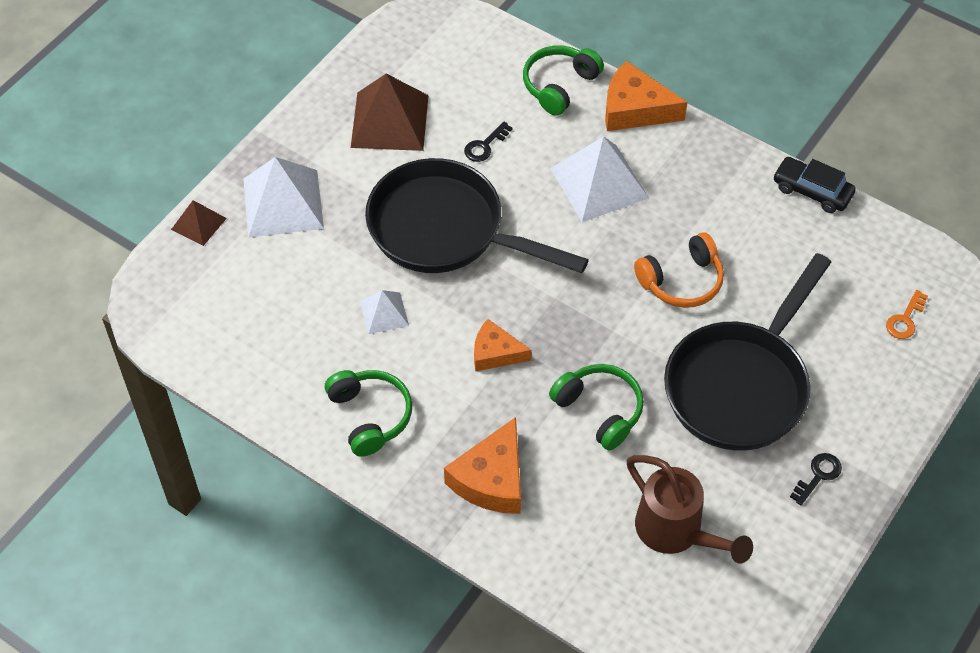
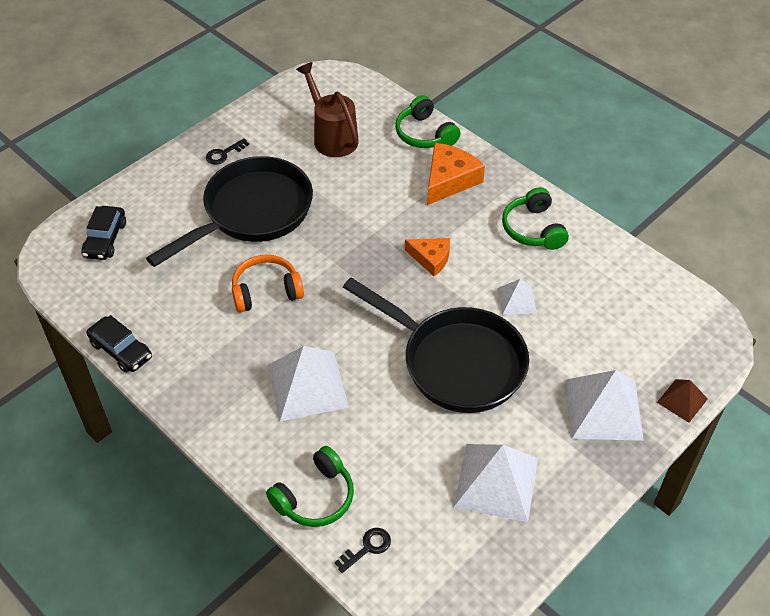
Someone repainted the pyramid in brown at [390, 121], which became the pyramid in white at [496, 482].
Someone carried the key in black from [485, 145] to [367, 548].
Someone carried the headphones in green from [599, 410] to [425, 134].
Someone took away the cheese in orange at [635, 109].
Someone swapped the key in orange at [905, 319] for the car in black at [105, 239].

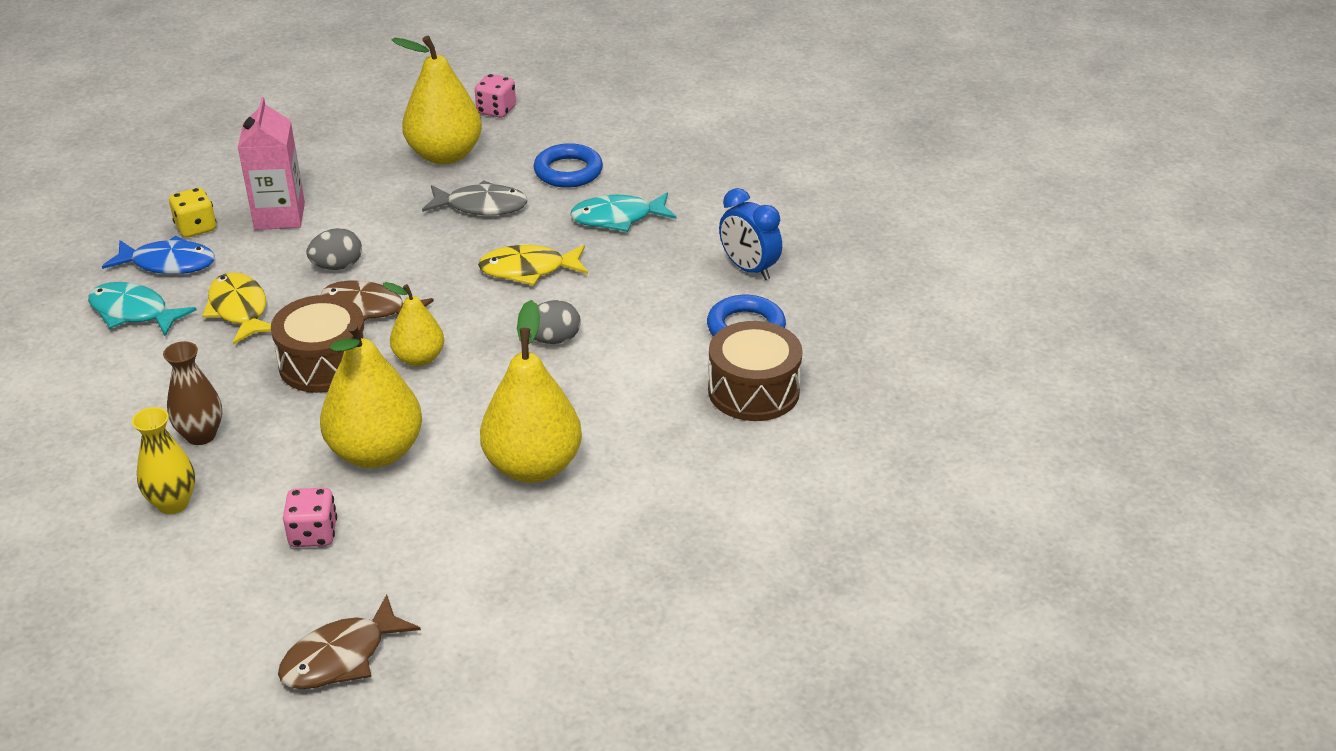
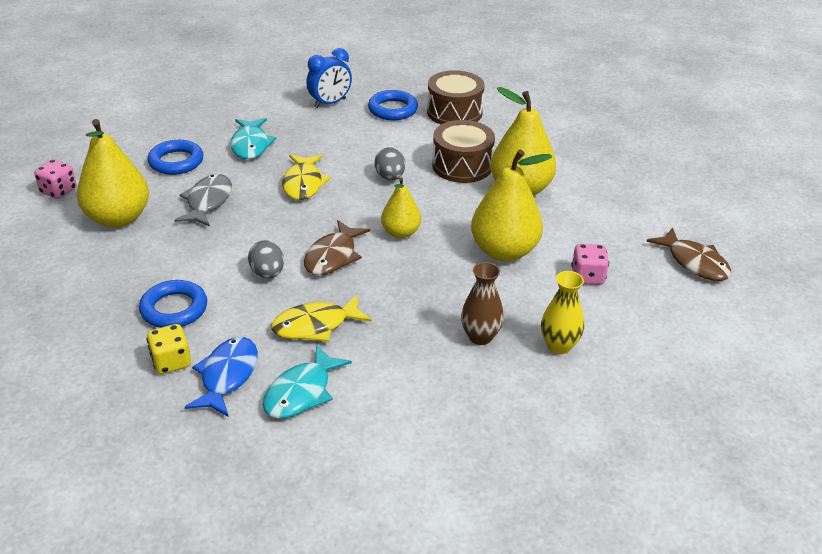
Someone swapped the carton in pink at [279, 216] for the ring in blue at [174, 309].
Someone carried the drum in brown from [324, 363] to [462, 166].

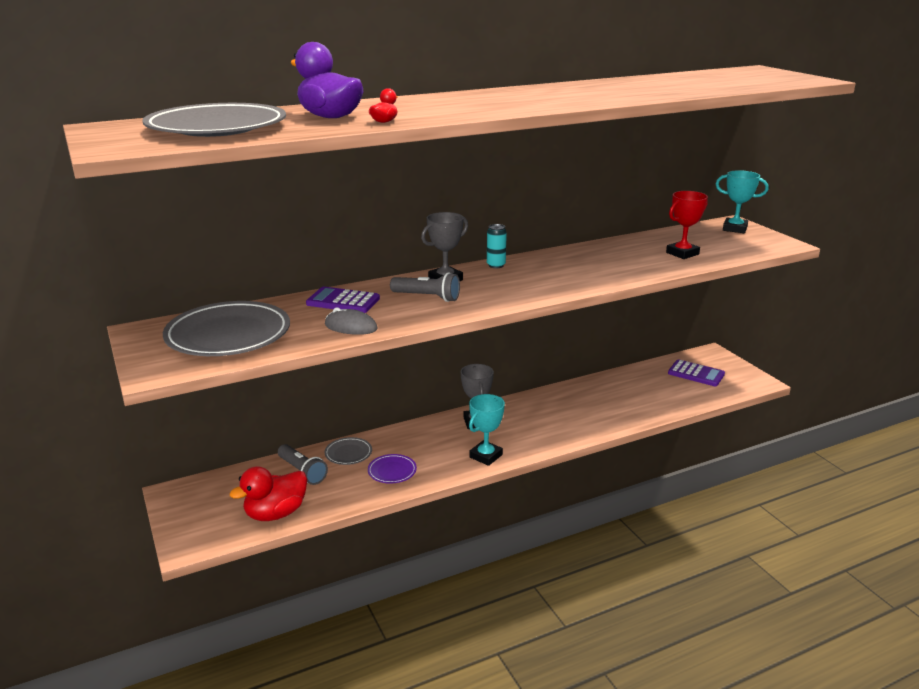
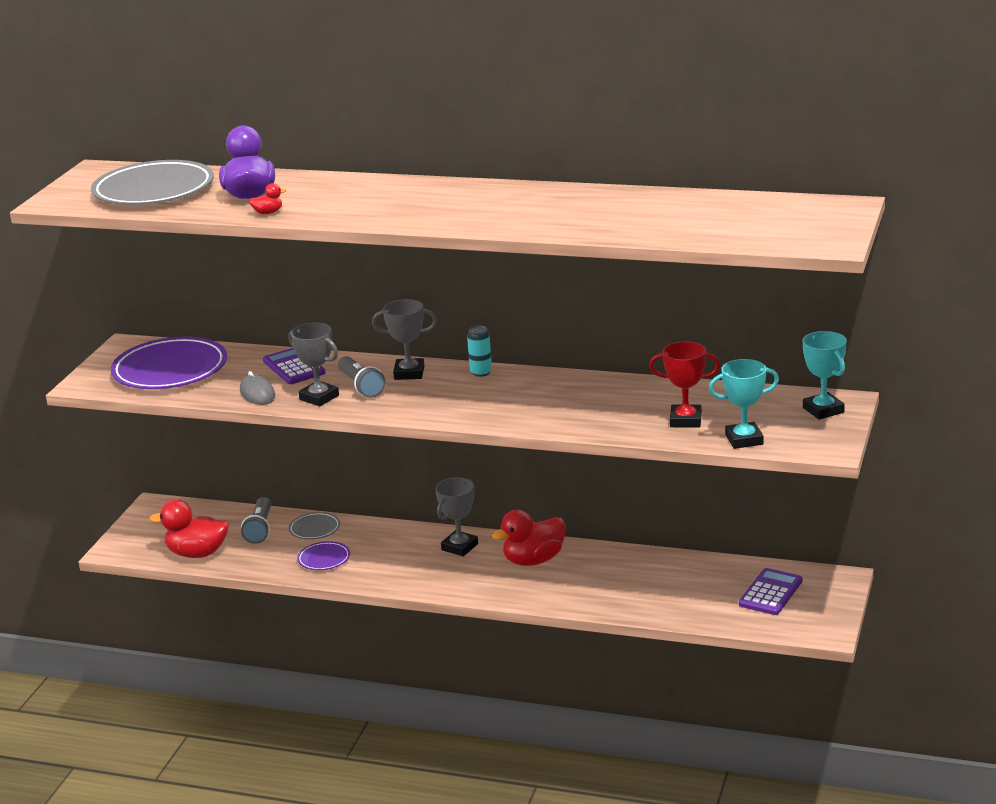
Someone repainted the plate in grey at [228, 335], which became the plate in purple at [170, 370].
Someone carried the trophy in turquoise from [486, 456] to [744, 440].
Someone rotated the calculator in purple at [696, 374] by 135 degrees counterclockwise.
Someone put down the trophy in grey at [319, 397].
Someone put down the duck in red at [533, 560].

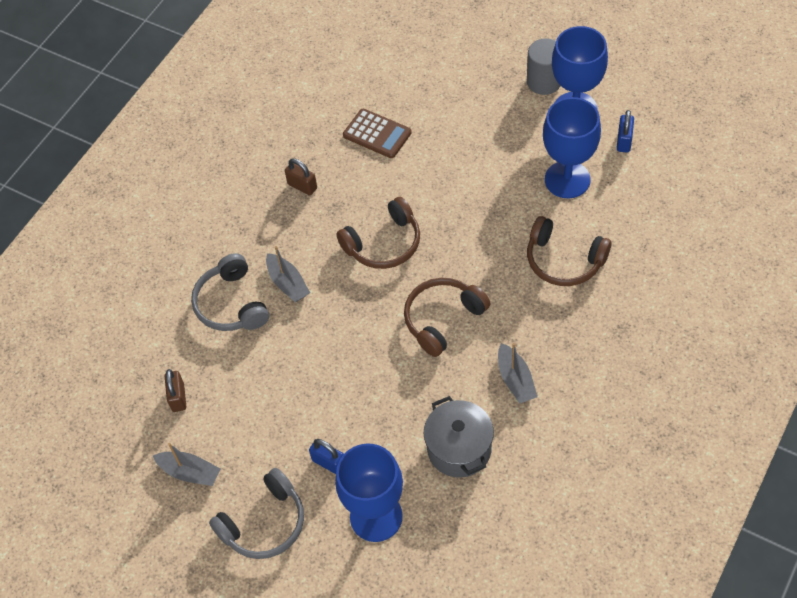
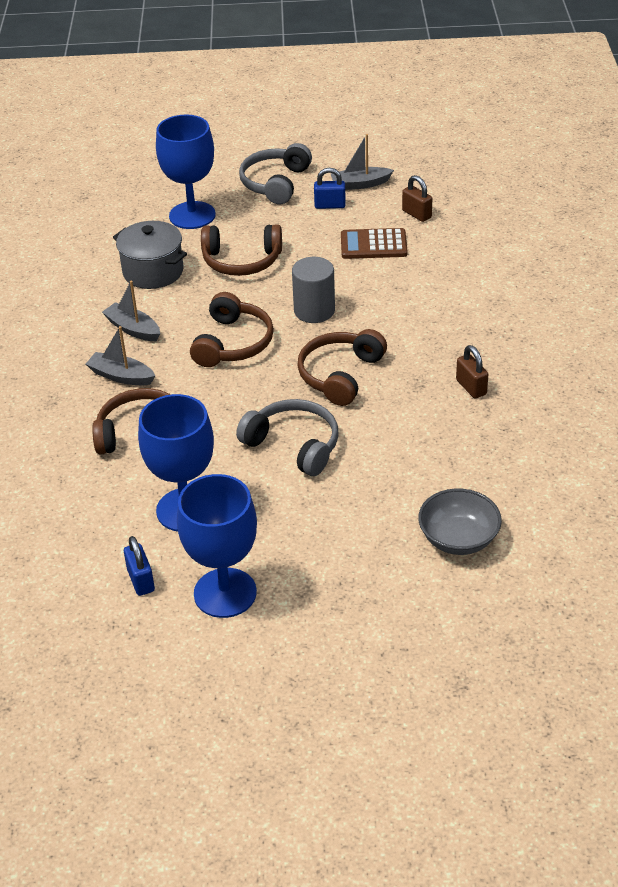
Someone carried the headphones in grey from [231, 304] to [294, 445].
Someone carried the boat in grey from [288, 283] to [121, 376].
Someone rotated the padlock in brown at [302, 186] by 60 degrees clockwise.
Someone carried the padlock in blue from [329, 462] to [330, 205].
Someone carried the calculator in brown from [377, 134] to [373, 245].
Someone carried the cylinder in grey from [544, 82] to [314, 311].
Someone put down the headphones in brown at [241, 261].
Someone put down the bowl in grey at [458, 539].

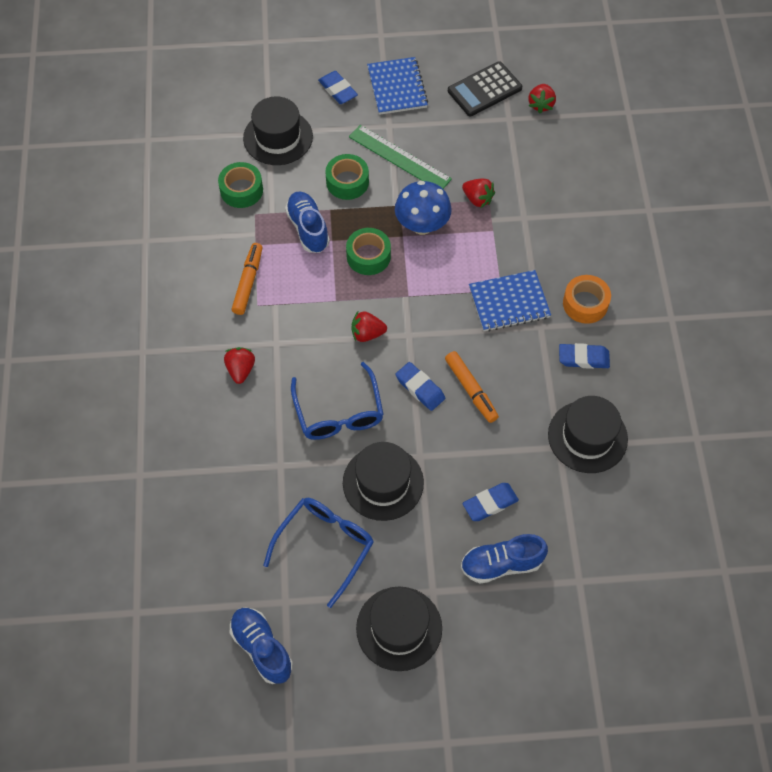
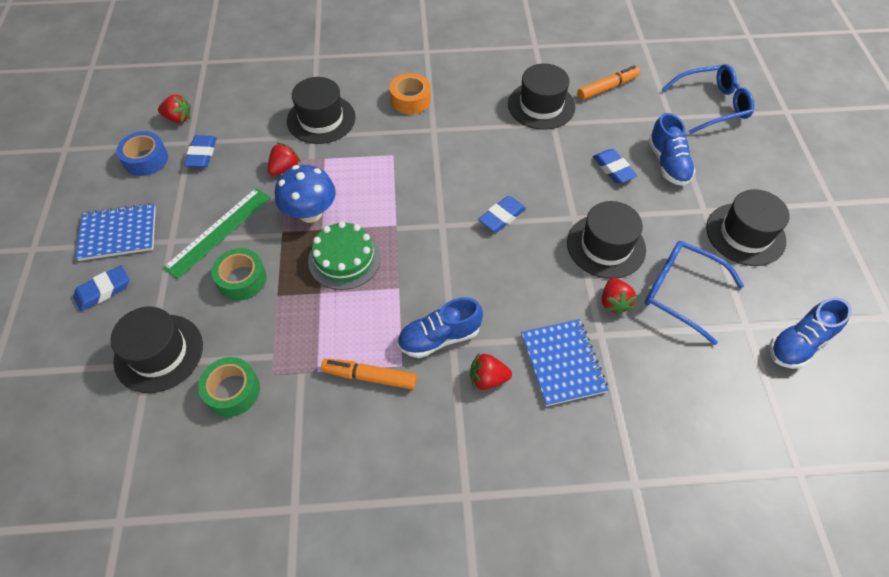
Someone carried the shoe in blue from [308, 228] to [439, 338].
Someone carried the glasses in blue from [339, 412] to [712, 105].
Someone swapped the tape in green at [368, 256] for the cake in green at [344, 259].
Someone carried the strawberry in red from [367, 334] to [614, 302].
Someone carried the marker in orange from [471, 390] to [607, 88].
Someone swapped the calculator in black at [484, 90] for the tape in blue at [146, 159].
Someone carried the notebook in blue from [509, 302] to [562, 363].
Someone carried the eraser in blue from [583, 358] to [202, 154].
Someone put down the hat in black at [321, 119].

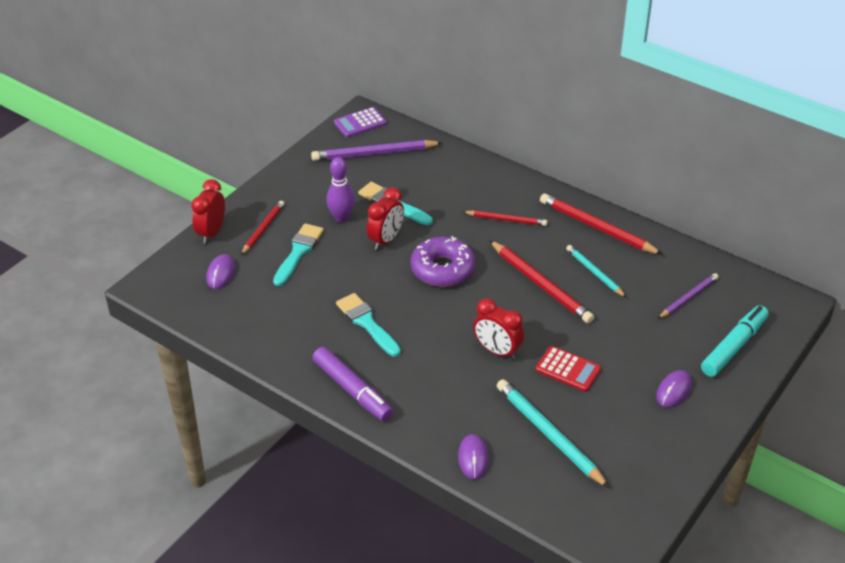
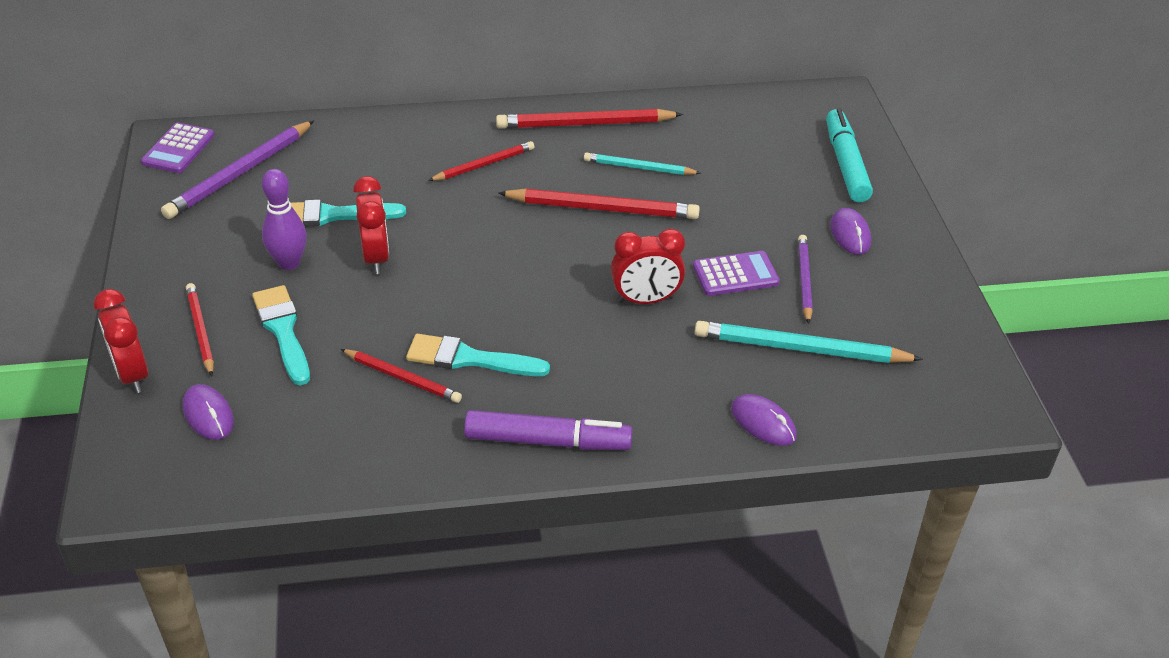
Someone took away the donut in purple at [442, 269].
Someone repainted the calculator in red at [568, 369], which became the calculator in purple at [735, 275].
Someone carried the pencil in purple from [688, 298] to [804, 280].
Someone put down the pencil in red at [402, 378].

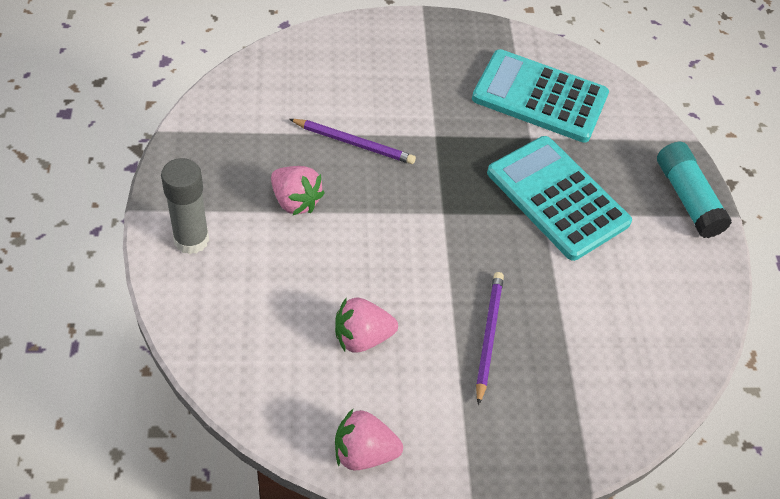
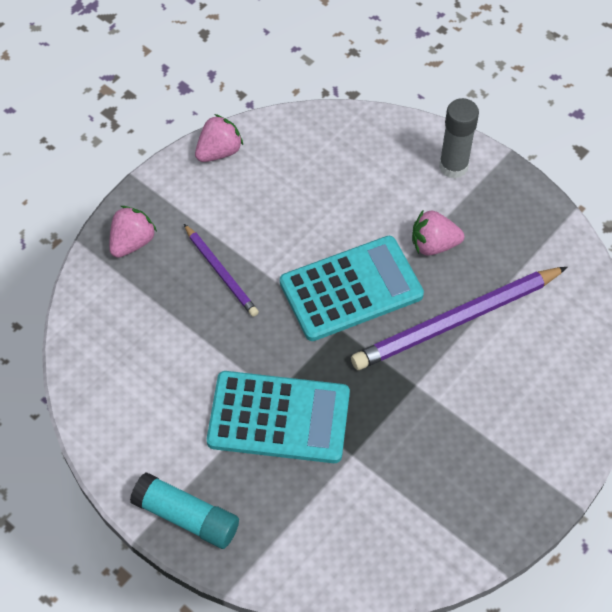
Someone scaled the pencil in purple at [354, 143] by 1.85.
Someone carried the strawberry in pink from [362, 337] to [132, 242].
Someone carried the calculator in turquoise from [540, 97] to [351, 289].

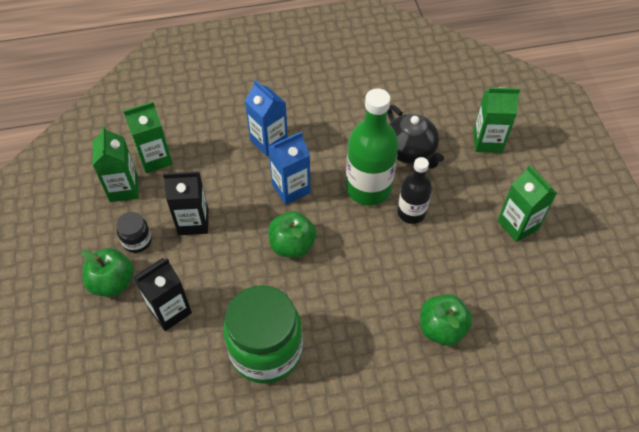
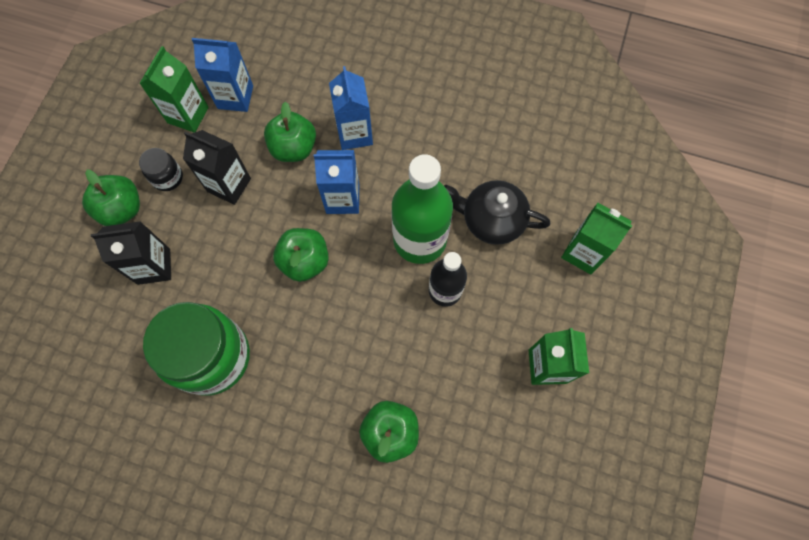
Someone repainted the carton in green at [155, 158], which became the carton in blue at [235, 97].
Someone rotated the teapot in black at [410, 151] by 105 degrees clockwise.
Someone put down the apple in green at [294, 148].

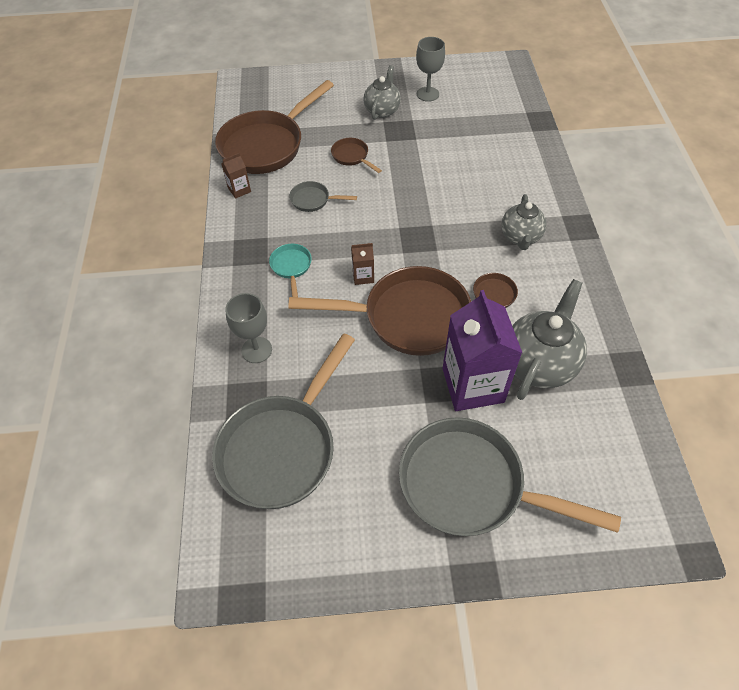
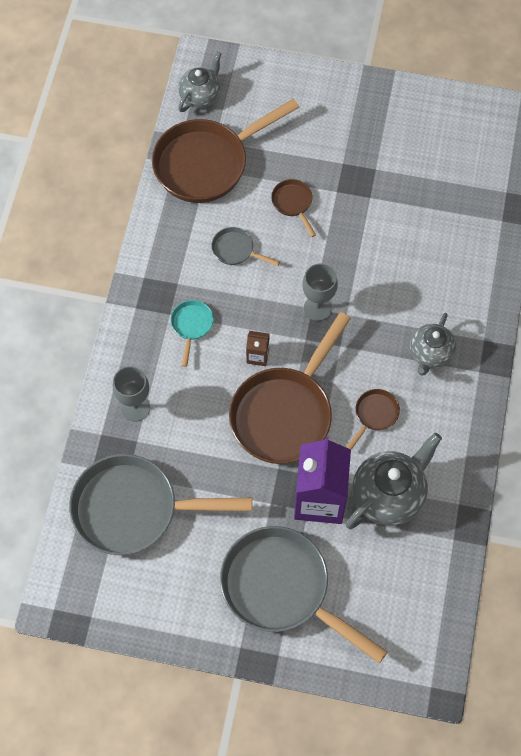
Someone rotated the pan in grey at [282, 448] by 45 degrees clockwise.
Someone took away the carton in brown at [239, 190].
Someone rotated the pan in brown at [408, 317] by 105 degrees clockwise.
Someone carried the teapot in grey from [382, 110] to [200, 96].
Someone carried the goblet in grey from [427, 94] to [317, 308].

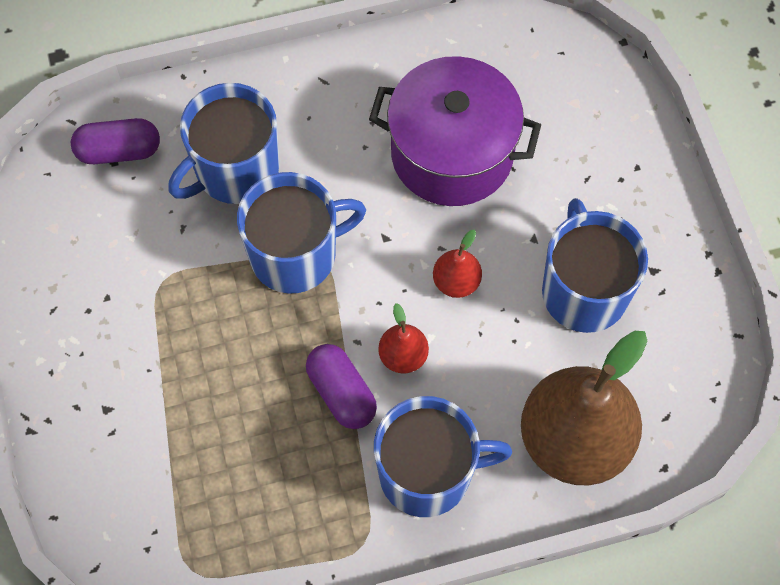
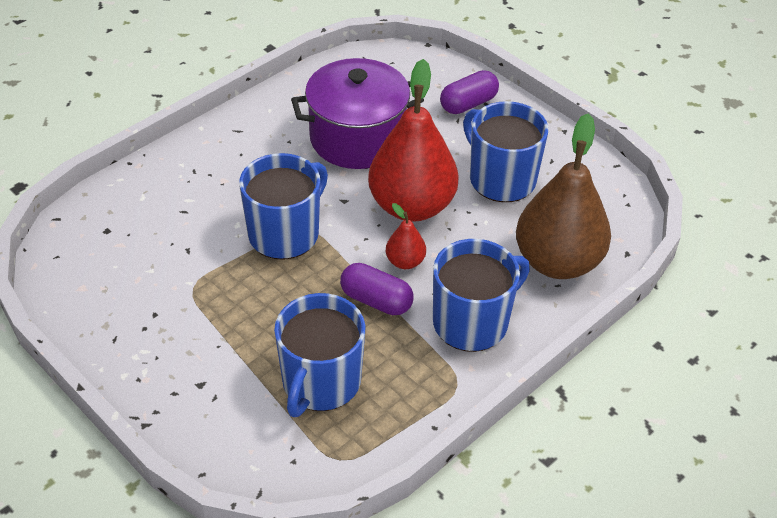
Someone carried the capsule in purple from [119, 151] to [468, 104].
Someone carried the mug in blue from [235, 170] to [320, 382].
Someone scaled the pear in red at [456, 282] by 2.28.

